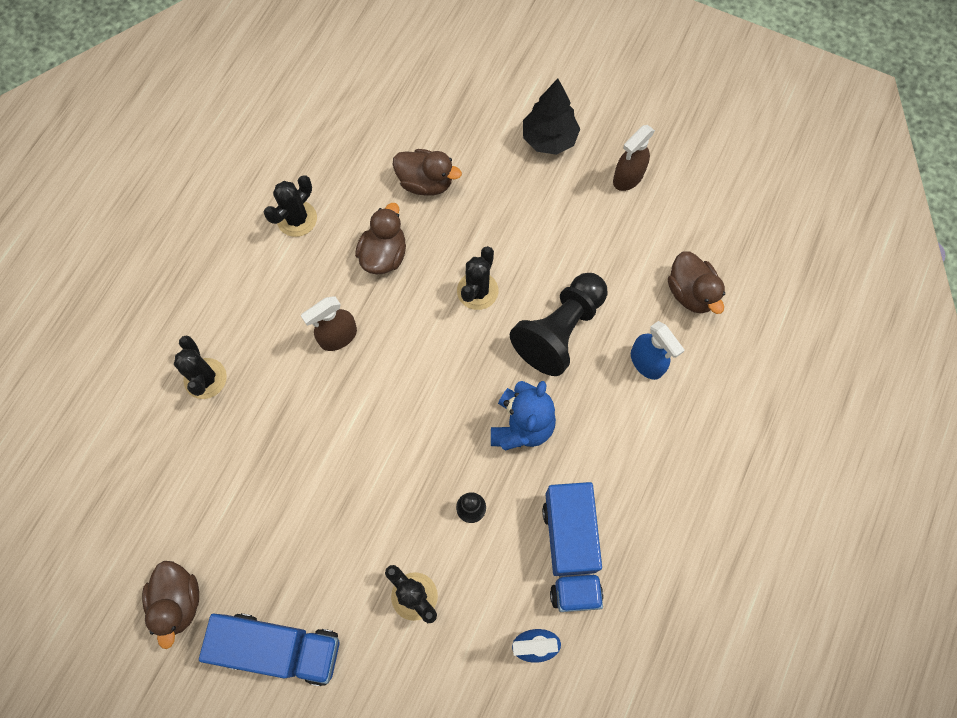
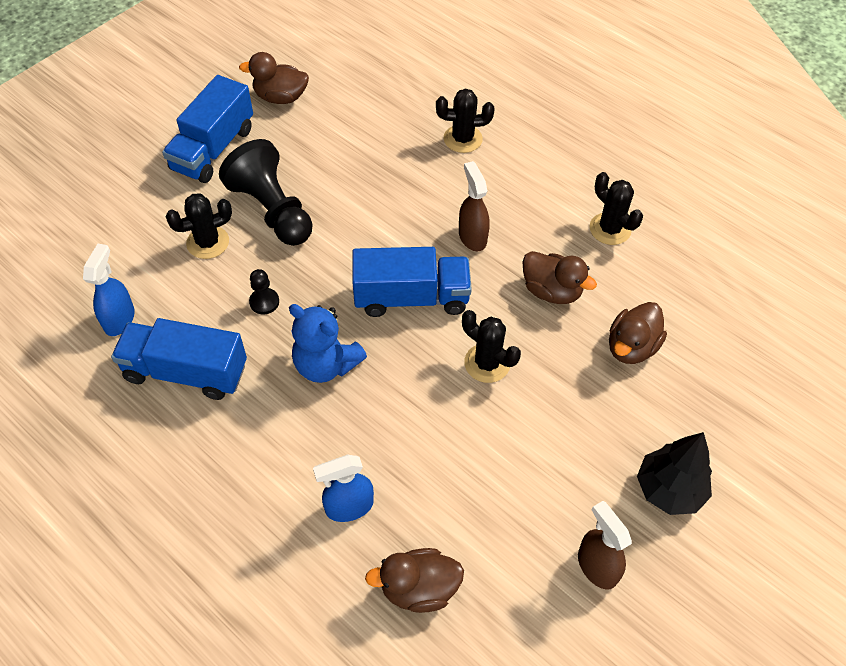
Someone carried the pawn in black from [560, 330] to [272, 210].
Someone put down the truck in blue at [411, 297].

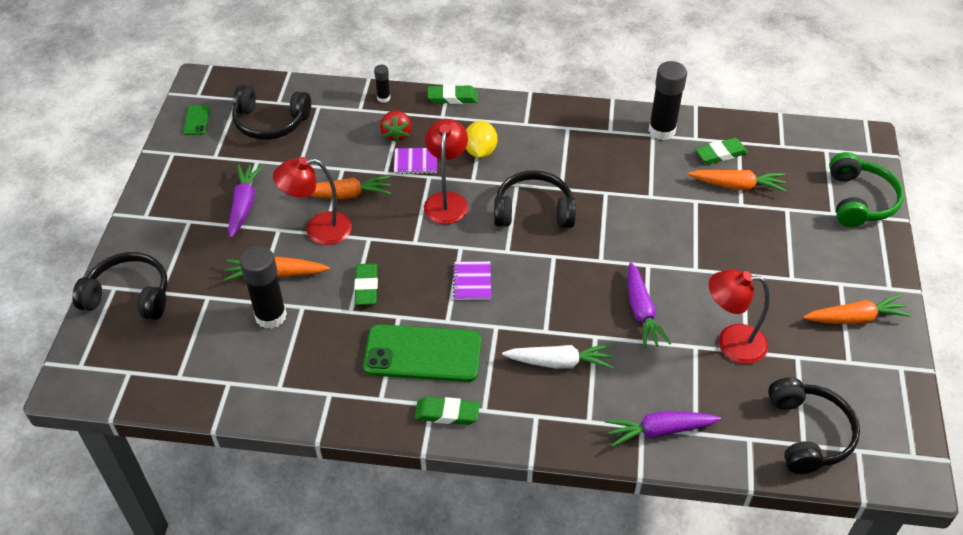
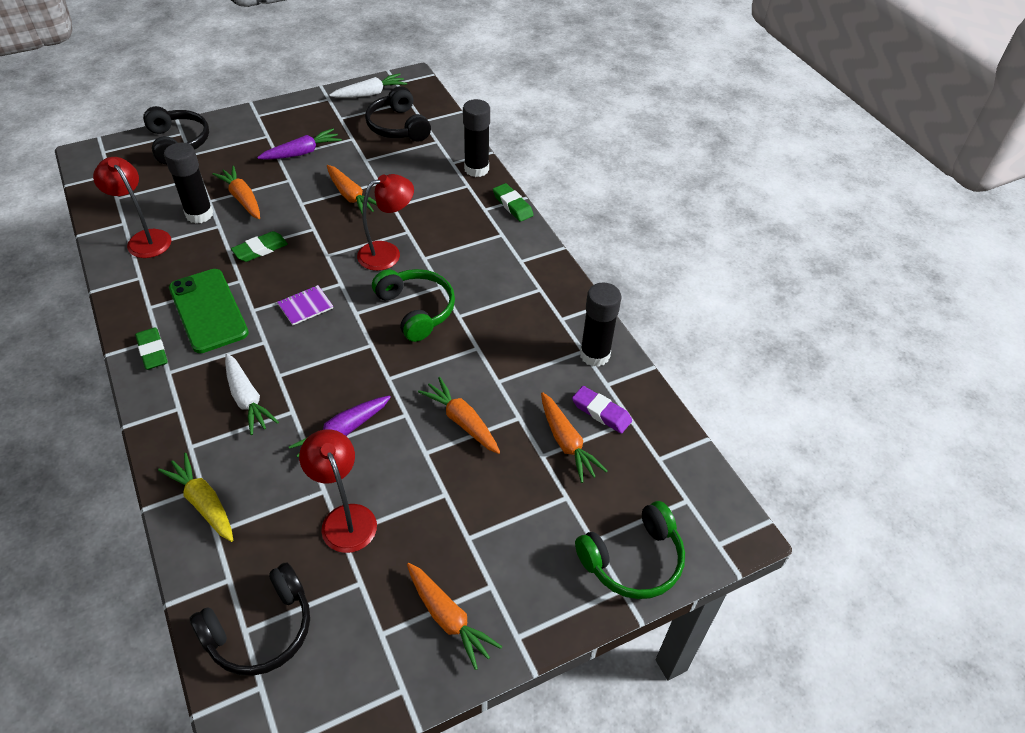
Someone swapped the phone in green at [196, 120] for the carrot in white at [370, 93].
Someone carried the lamp in red from [318, 230] to [145, 239].
Someone scaled the glue stick in black at [383, 98] by 2.00.
Someone took away the strawberry in red at [396, 134].
Someone took away the notebook in purple at [415, 162].
Someone took away the lemon in yellow at [480, 151].
Someone repainted the headphones in black at [533, 211], which became the headphones in green at [416, 310].
Someone repainted the carrot in purple at [659, 431], which became the carrot in yellow at [203, 502].
Someone repainted the eraser in green at [721, 154], which became the eraser in purple at [601, 412].
Someone put down the carrot in orange at [461, 421].

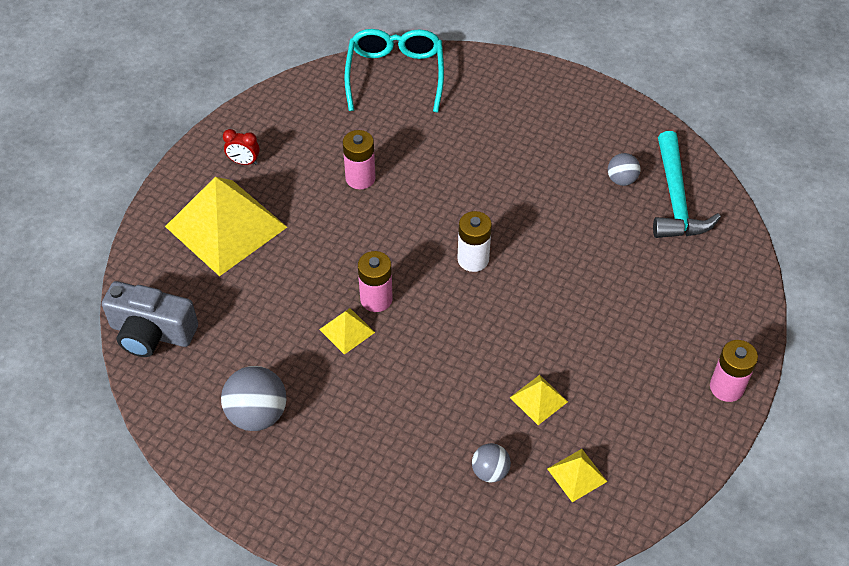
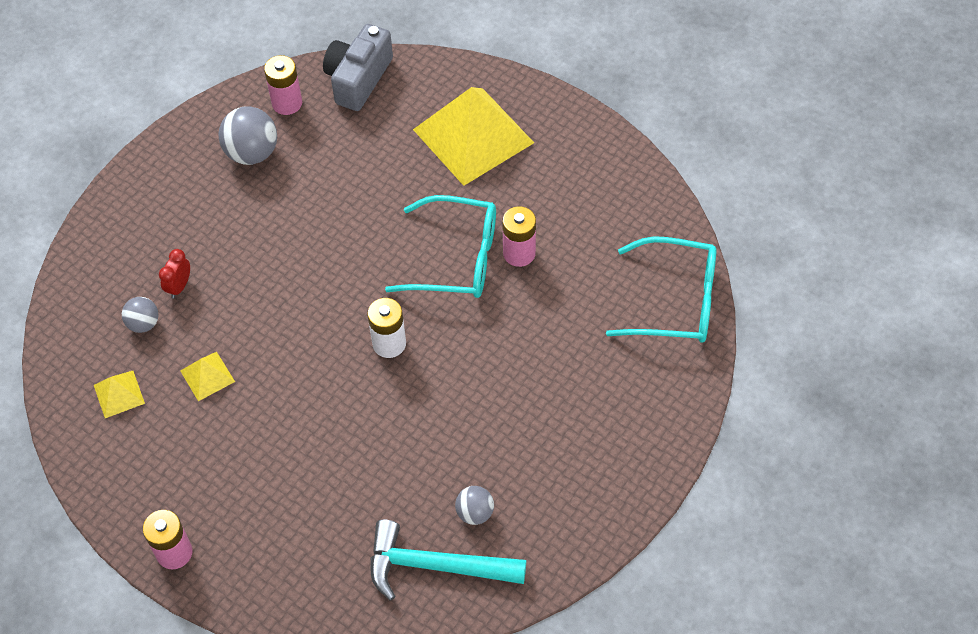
Someone carried the clock in red from [244, 162] to [179, 286].
Someone took away the pyramid in yellow at [347, 330].
Someone carried the battery in pink from [376, 299] to [287, 103].
Someone put down the glasses in turquoise at [456, 258].

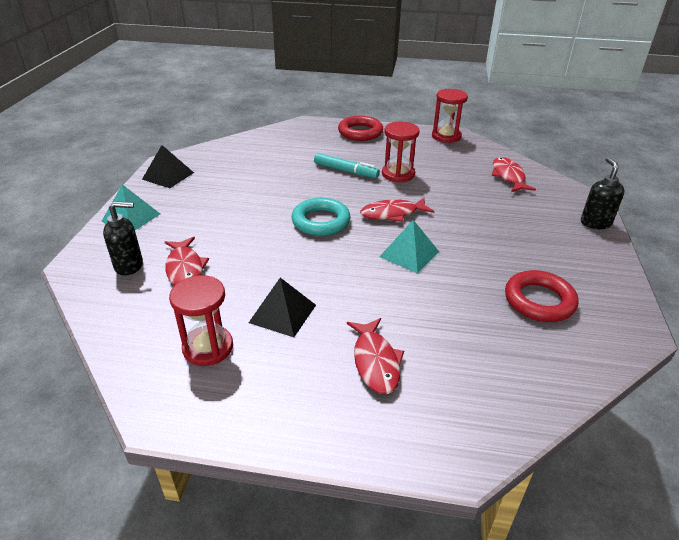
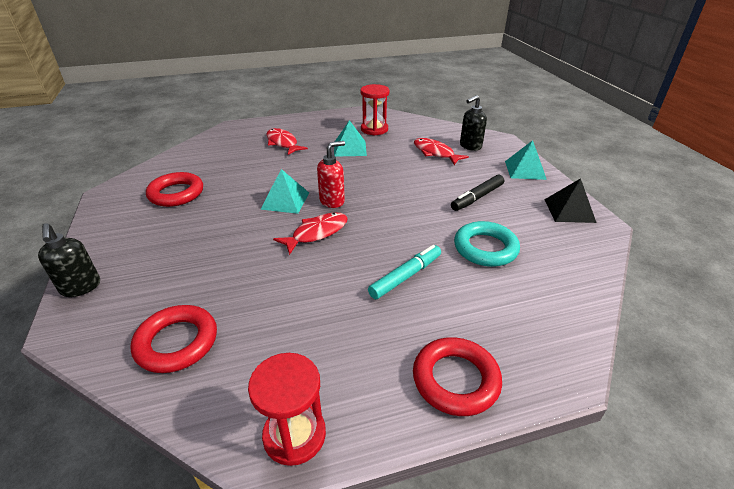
Someone repainted the pyramid in black at [283, 313], which became the pyramid in turquoise at [350, 148].
Someone carried the ring in turquoise from [321, 221] to [485, 248].
Someone rotated the marker in turquoise at [346, 171] by 135 degrees clockwise.
Someone took away the hourglass in red at [398, 174].
Someone swapped the fish in red at [508, 176] for the ring in red at [177, 342].
Someone put down the soap dispenser in red at [332, 201].
Someone put down the marker in black at [477, 197].

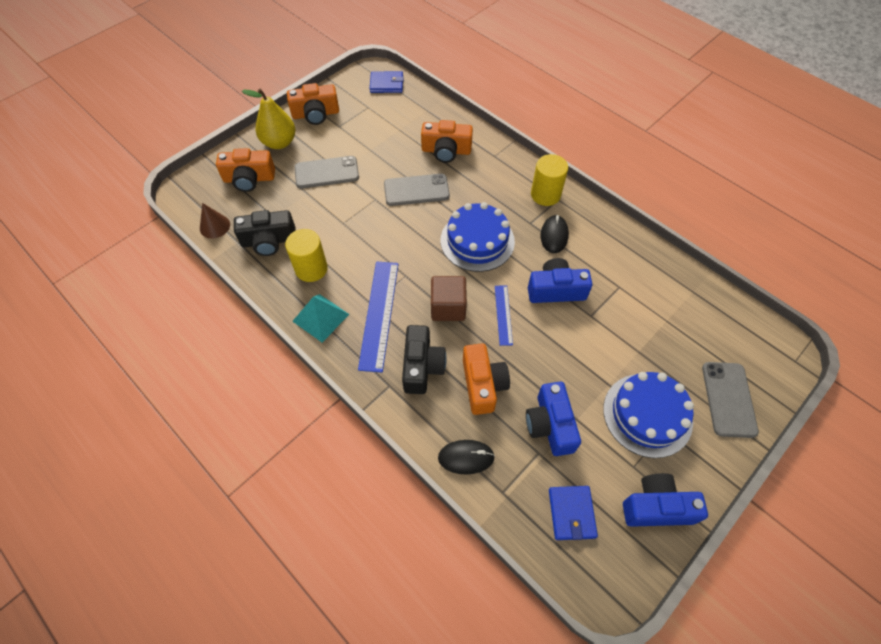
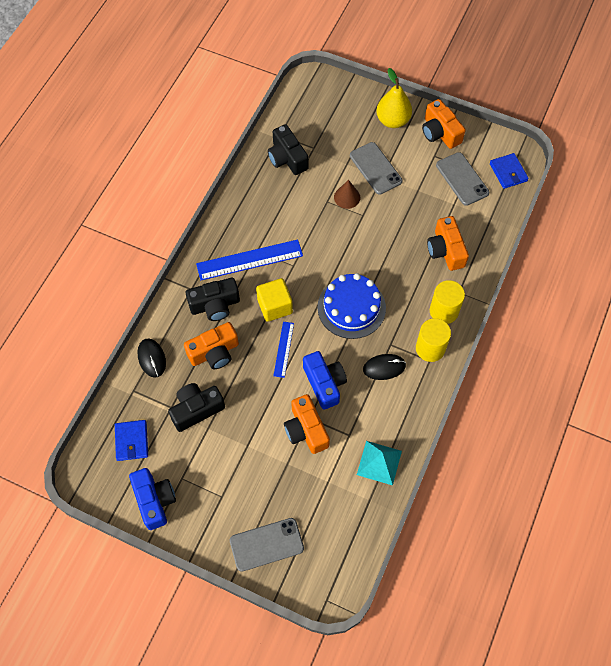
Someone carried the cone in brown from [215, 226] to [347, 197].
Someone carried the camera in orange from [249, 179] to [306, 430].
Someone carried the cylinder in yellow from [311, 269] to [444, 311].
Someone carried the pyramid in turquoise from [320, 317] to [379, 462].
Someone carried the phone in grey from [416, 190] to [462, 179].
Someone repainted the cube in brown at [448, 307], which became the cube in yellow at [275, 306].
Someone rotated the ruler in blue at [503, 314] by 60 degrees counterclockwise.
Someone repainted the camera in blue at [550, 425], which became the camera in black at [196, 409].
Someone rotated the wallet in blue at [571, 513] by 75 degrees counterclockwise.
Someone took away the cake in blue at [647, 414].

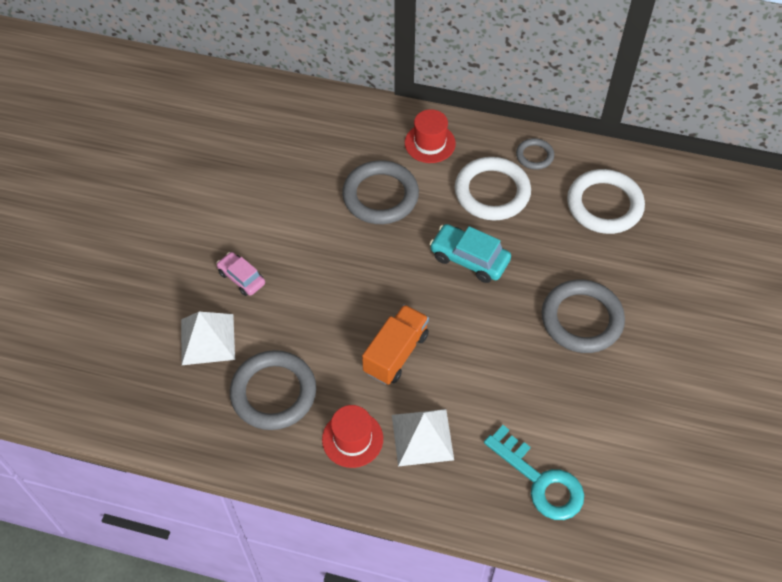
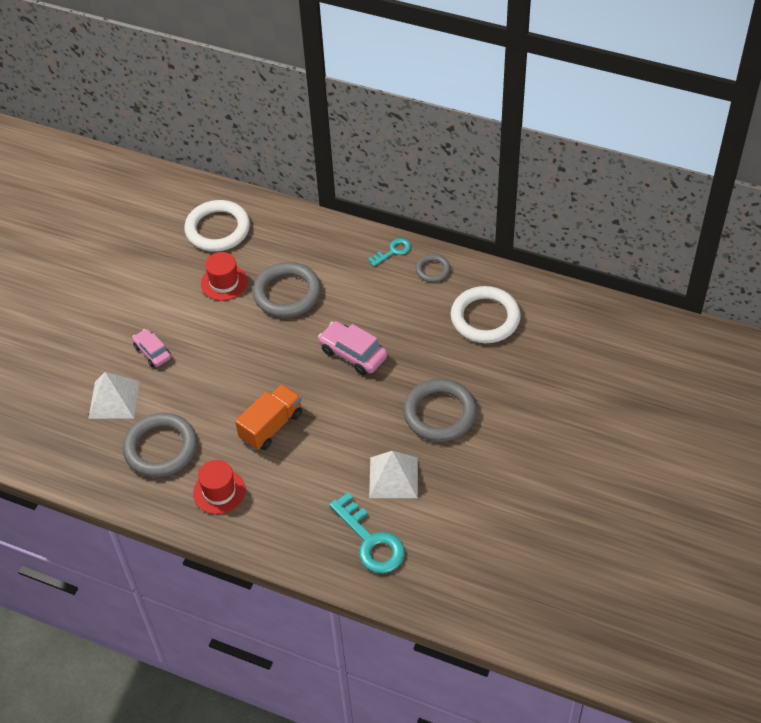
Someone carried the pyramid in white from [422, 437] to [393, 477].
Someone carried the hat in red from [430, 143] to [224, 282].
Someone repainted the car in turquoise at [469, 259], which became the car in pink at [353, 353].
Someone carried the ring in white from [492, 192] to [218, 229].
Someone put down the key in turquoise at [393, 251].

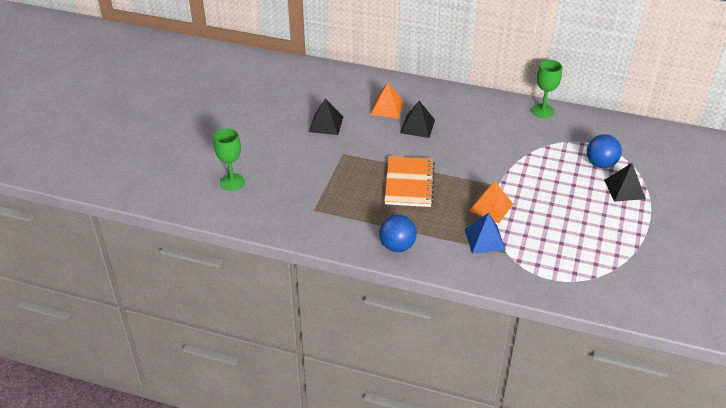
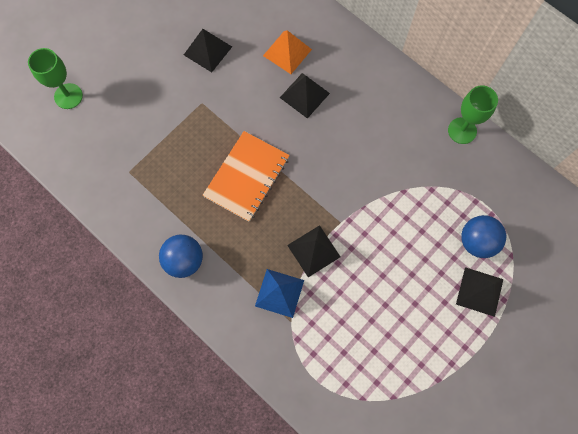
Someone repainted the pyramid in orange at [491, 207], which became the pyramid in black at [314, 251].

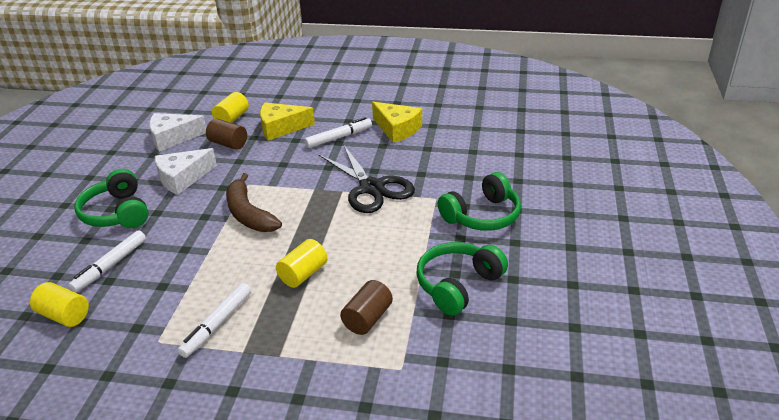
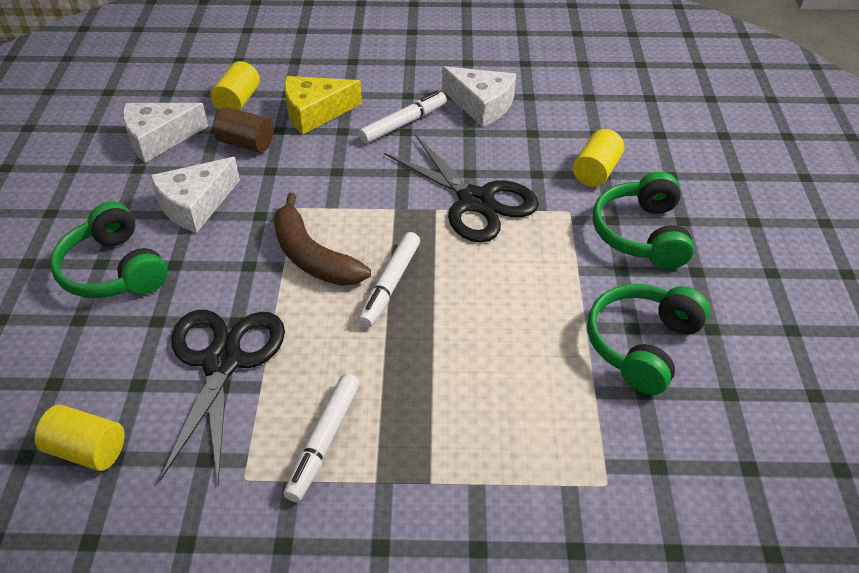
Someone carried the marker in white from [110, 266] to [390, 285].
Someone carried the cylinder in yellow from [303, 274] to [596, 171].
Someone took away the cylinder in brown at [367, 318].
Someone repainted the cheese in yellow at [397, 129], which became the cheese in white at [481, 105].
Someone rotated the headphones in green at [482, 216] by 135 degrees clockwise.
Someone put down the scissors in black at [223, 362].

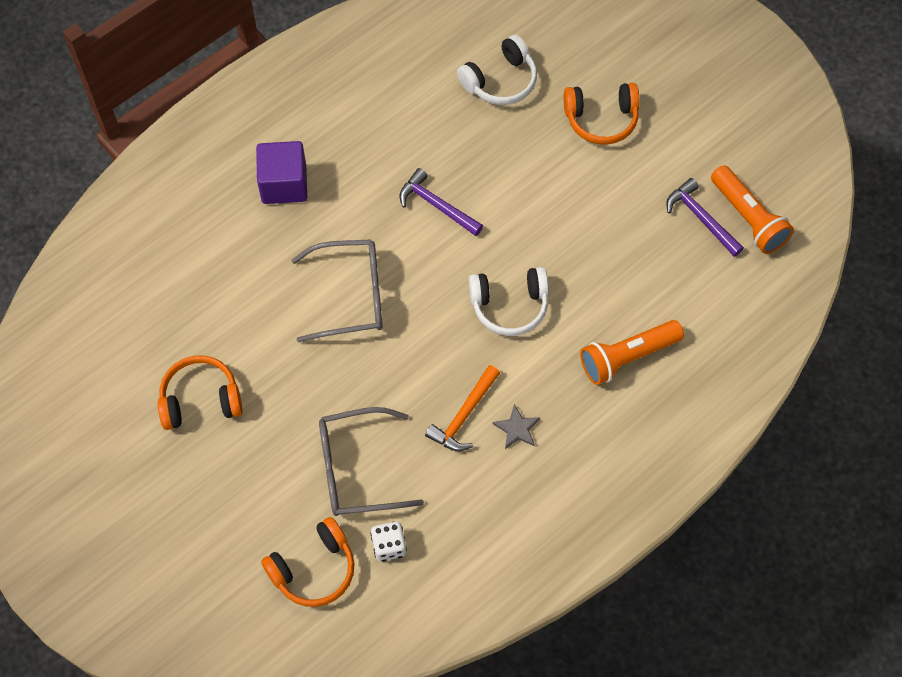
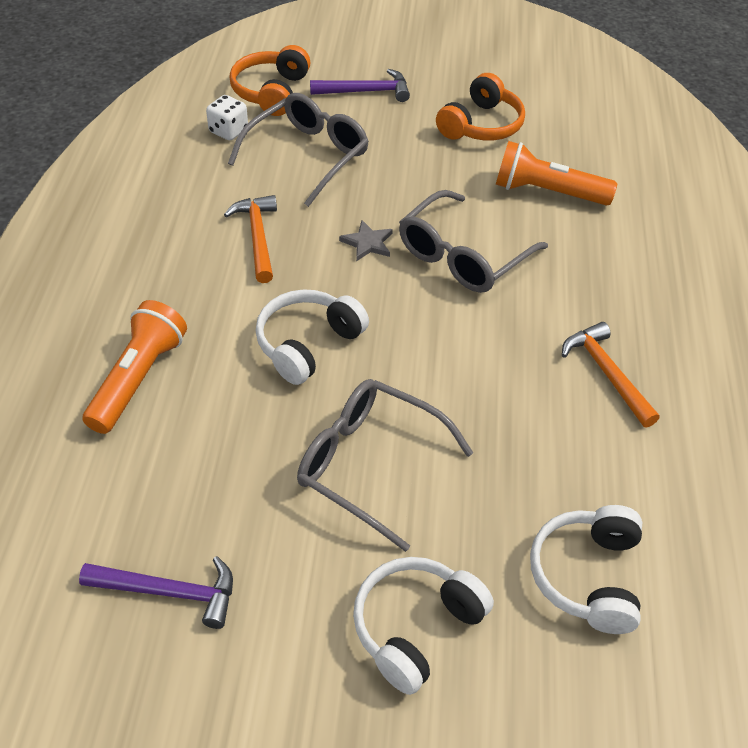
Someone took away the cube in purple at [284, 184].
Someone carried the hammer in purple from [436, 205] to [366, 92].
Someone carried the star in grey from [517, 429] to [367, 243].
Someone repainted the headphones in orange at [601, 119], which became the headphones in white at [415, 627].
Someone carried the flashlight in orange from [748, 218] to [547, 192].
Someone put down the glasses in grey at [369, 465].
Someone put down the hammer in orange at [607, 373].

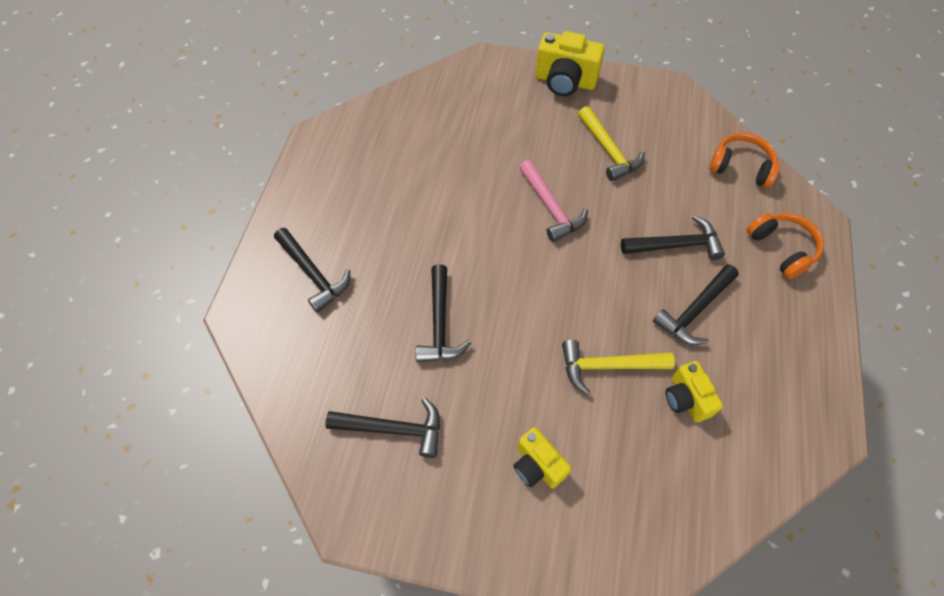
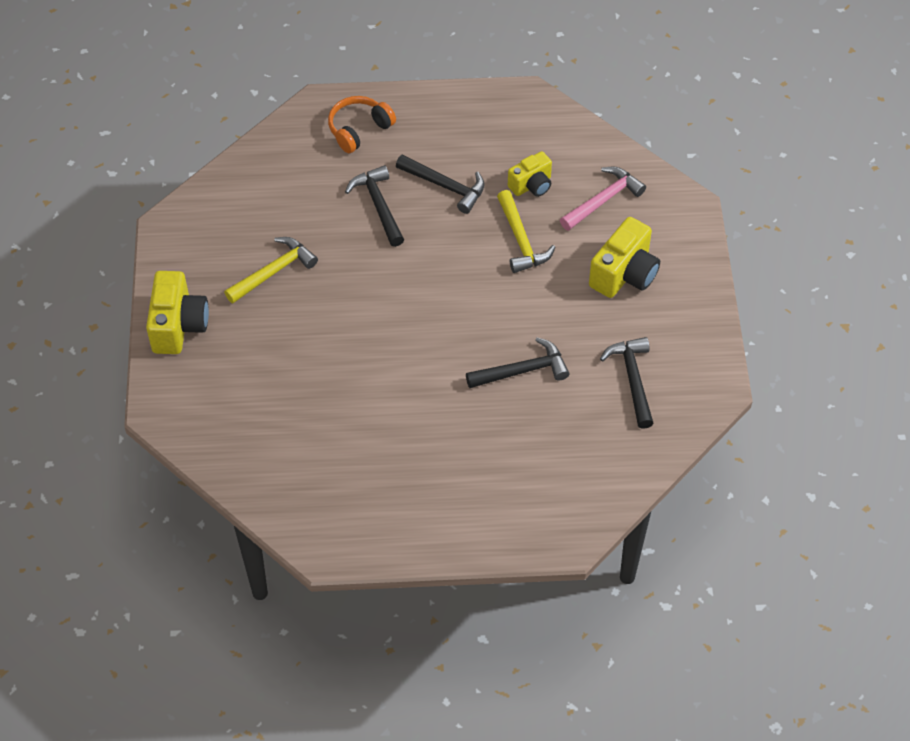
Someone took away the hammer in black at [313, 274].
Someone scaled the camera in yellow at [537, 465] by 1.58.
Someone carried the hammer in pink from [551, 207] to [603, 200].
Someone took away the headphones in orange at [741, 167].

